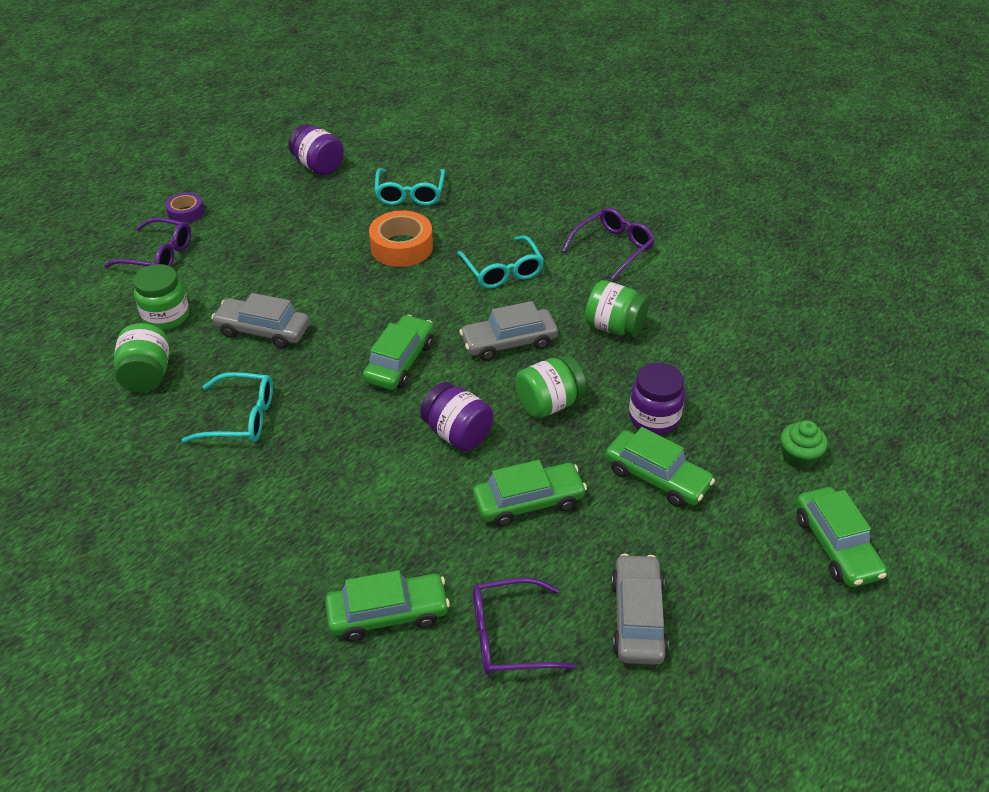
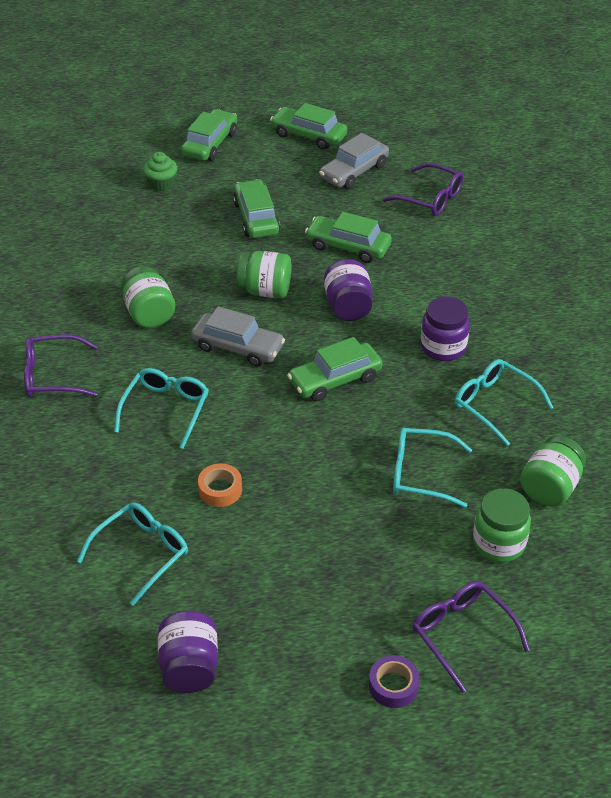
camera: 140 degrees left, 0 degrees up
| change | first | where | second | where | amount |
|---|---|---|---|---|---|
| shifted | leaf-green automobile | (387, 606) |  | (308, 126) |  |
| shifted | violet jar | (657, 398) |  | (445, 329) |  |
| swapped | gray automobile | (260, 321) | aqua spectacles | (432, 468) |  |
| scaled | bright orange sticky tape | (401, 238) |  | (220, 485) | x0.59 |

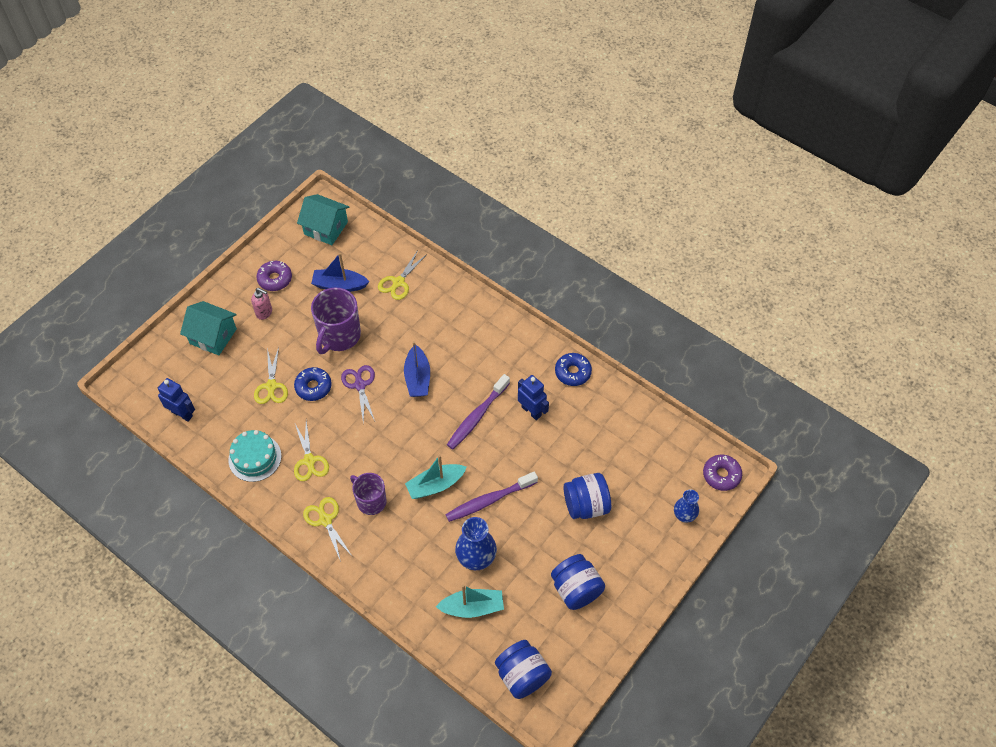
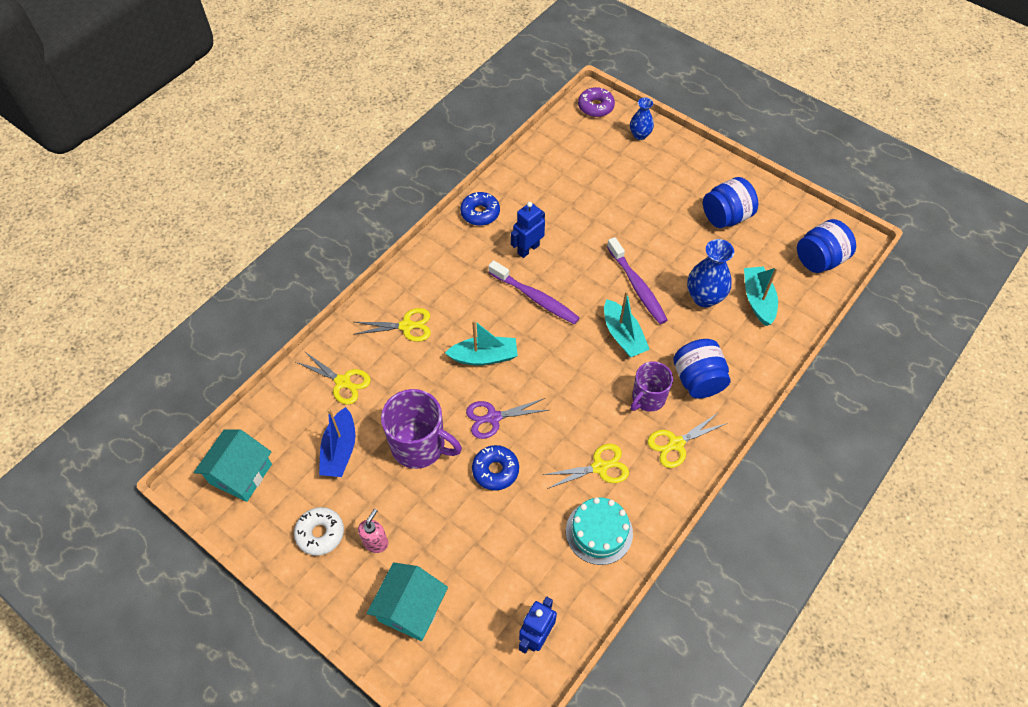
camera: 90 degrees left, 0 degrees up
| change | first | where | second | where | amount |
|---|---|---|---|---|---|
| shifted | yellow scissors | (271, 375) |  | (392, 325) |  |
| shifted | royal blue jar | (587, 496) |  | (701, 368) |  |
| repainted | violet glazed donut | (274, 276) | snow-white glazed donut | (319, 531) |  |
| repainted | royal blue sailboat | (417, 369) | aqua sailboat | (481, 342) |  |

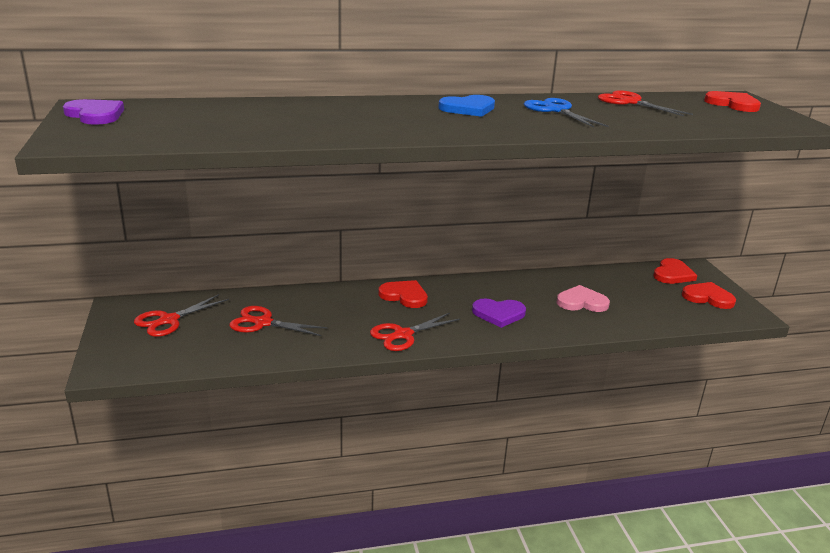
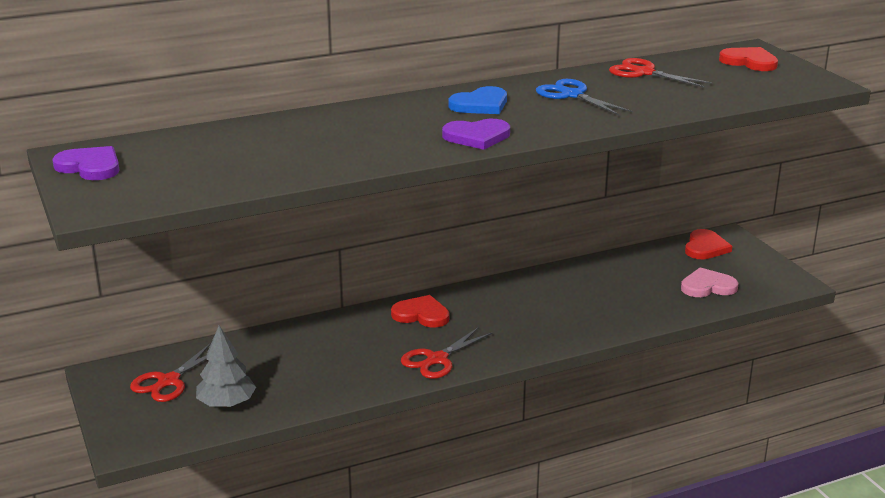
camera: 10 degrees left, 0 degrees up
| change | first | where | second | where | amount |
|---|---|---|---|---|---|
| gone | red scissors | (278, 321) |  |  |  |
| gone | red heart | (709, 295) |  |  |  |
| new |  |  | gray tree | (226, 366) |  |
| shifted | violet heart | (499, 313) |  | (476, 134) |  |
| shifted | pink heart | (583, 298) |  | (710, 282) |  |

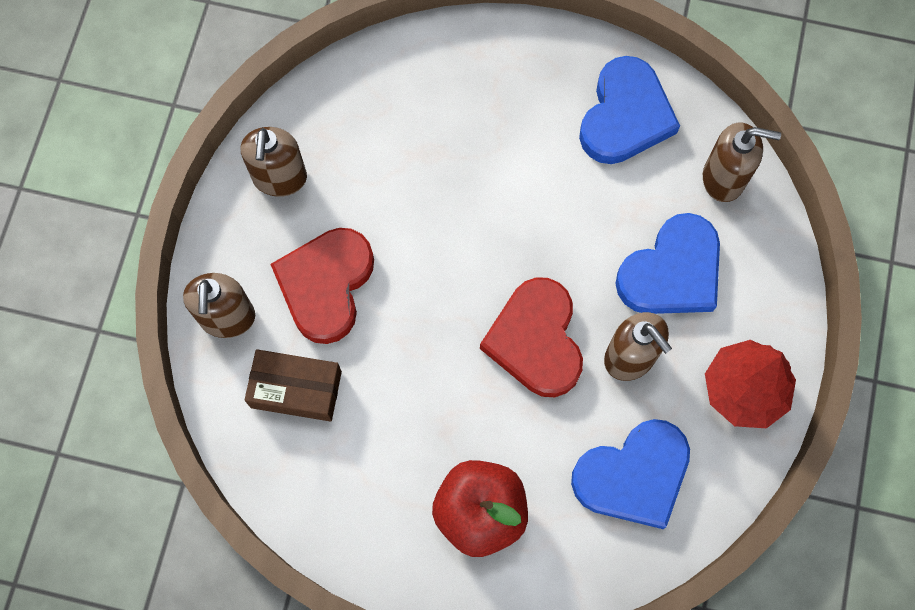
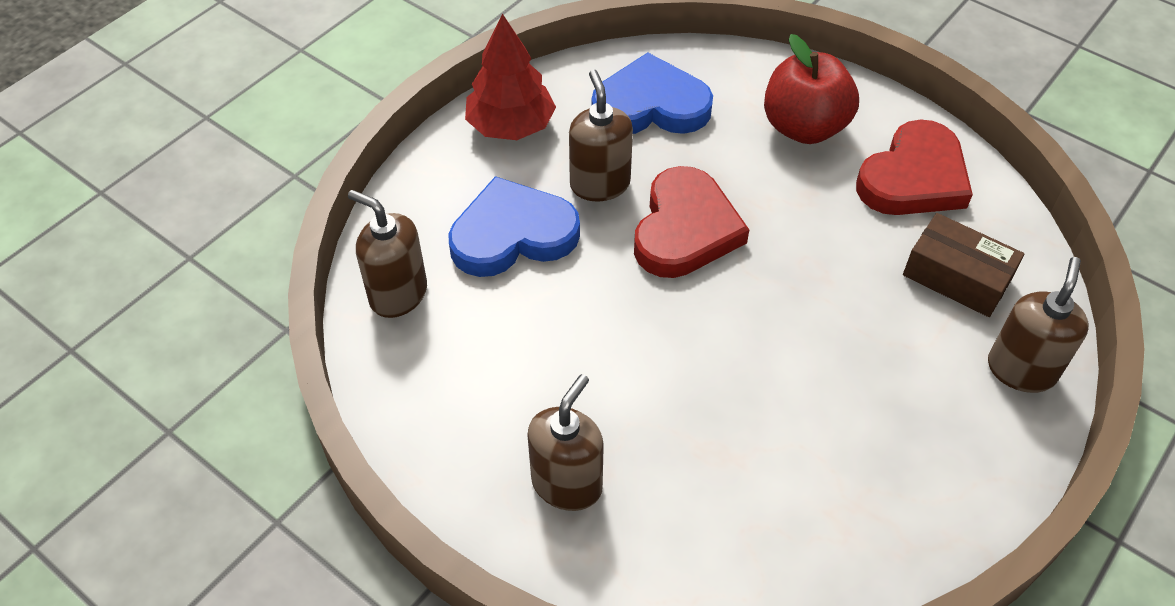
camera: 155 degrees left, 20 degrees down
| change | first | where | second | where | amount |
|---|---|---|---|---|---|
| gone | royal blue heart | (629, 110) |  |  |  |
| shifted | russet soap dispenser | (274, 162) |  | (565, 442) |  |
| shifted | red heart | (322, 286) |  | (914, 167) |  |

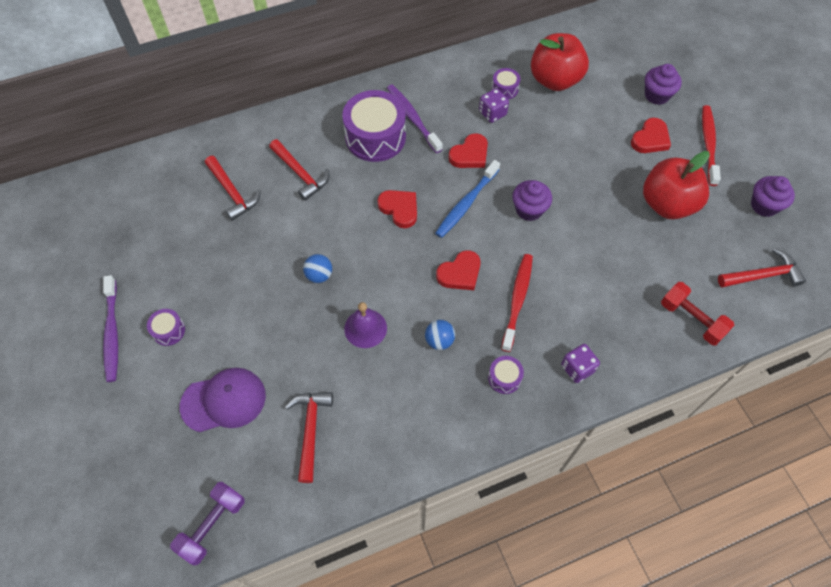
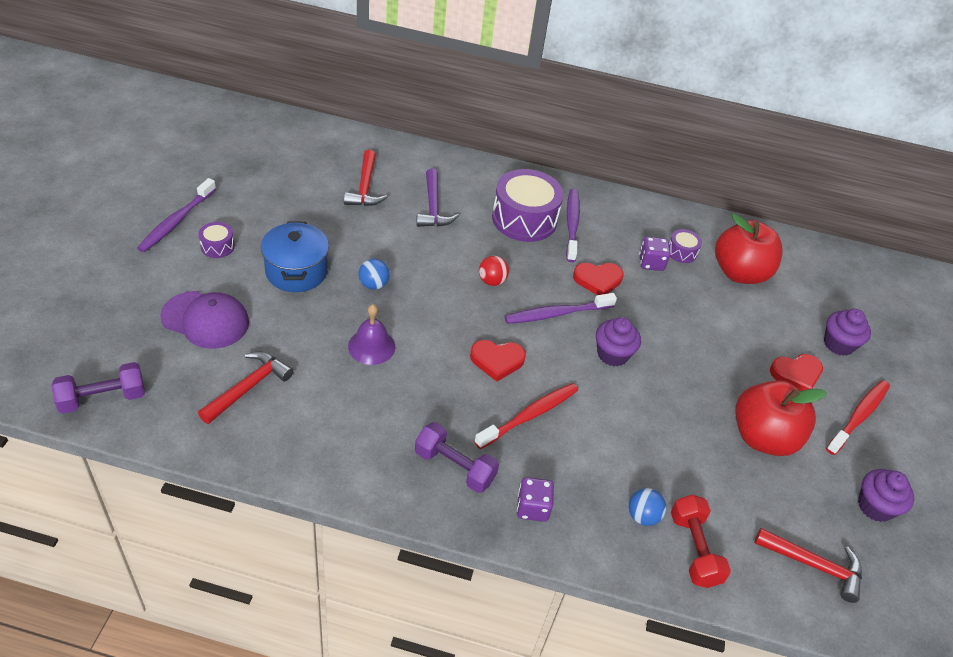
camera: 30 degrees right, 15 degrees down
| change | first | where | second | where | amount |
|---|---|---|---|---|---|
| new |  |  | royal blue stockpot | (295, 256) |  |
| shifted | royal blue sphere | (440, 335) |  | (647, 507) |  |
| swapped | red heart | (397, 209) | red sphere | (494, 271) |  |
| swapped | violet snare drum | (506, 375) | violet dumbbell | (457, 457) |  |
| repainted | red carpenter's hammer | (299, 170) | violet carpenter's hammer | (437, 197) |  |
| repainted | royal blue tooth brush | (467, 199) | violet tooth brush | (561, 308) |  |

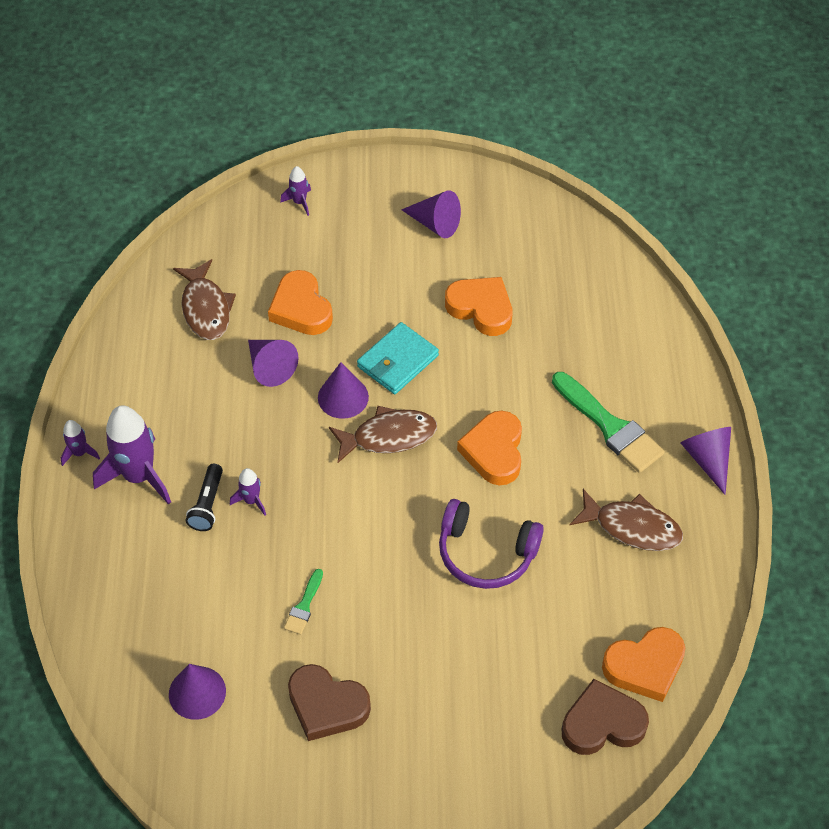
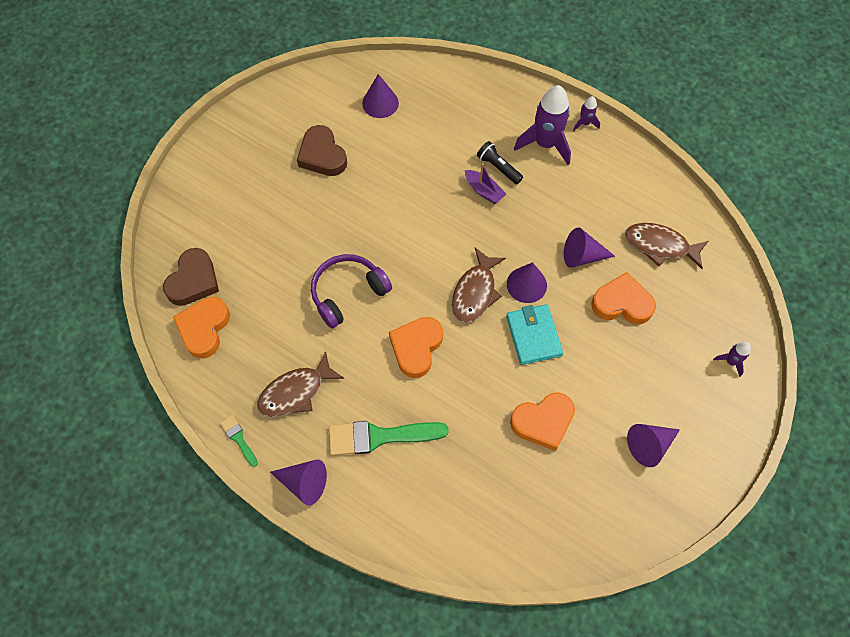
camera: 125 degrees right, 10 degrees up
| change | first | where | second | where | amount |
|---|---|---|---|---|---|
| shifted | leaf-green paint brush | (303, 602) |  | (239, 441) |  |
| swapped | violet spaceship | (248, 492) | violet sailboat | (485, 183) |  |
| rotated | russet heart | (329, 702) |  | (322, 150) | 90 degrees counterclockwise |
| rotated | bright orange heart | (489, 448) |  | (416, 347) | 105 degrees counterclockwise |

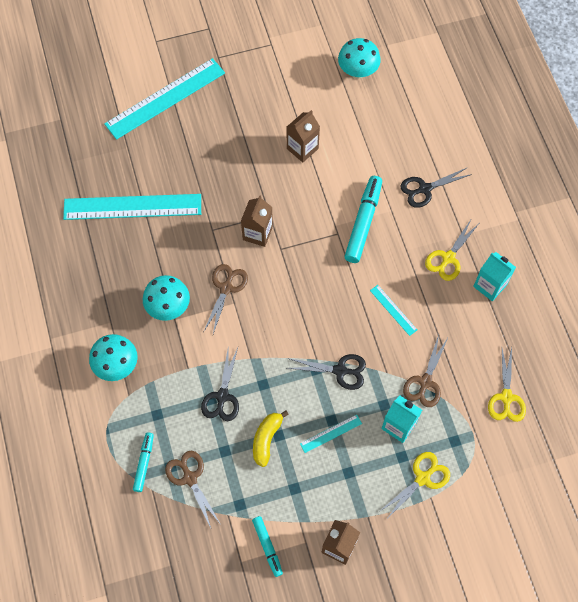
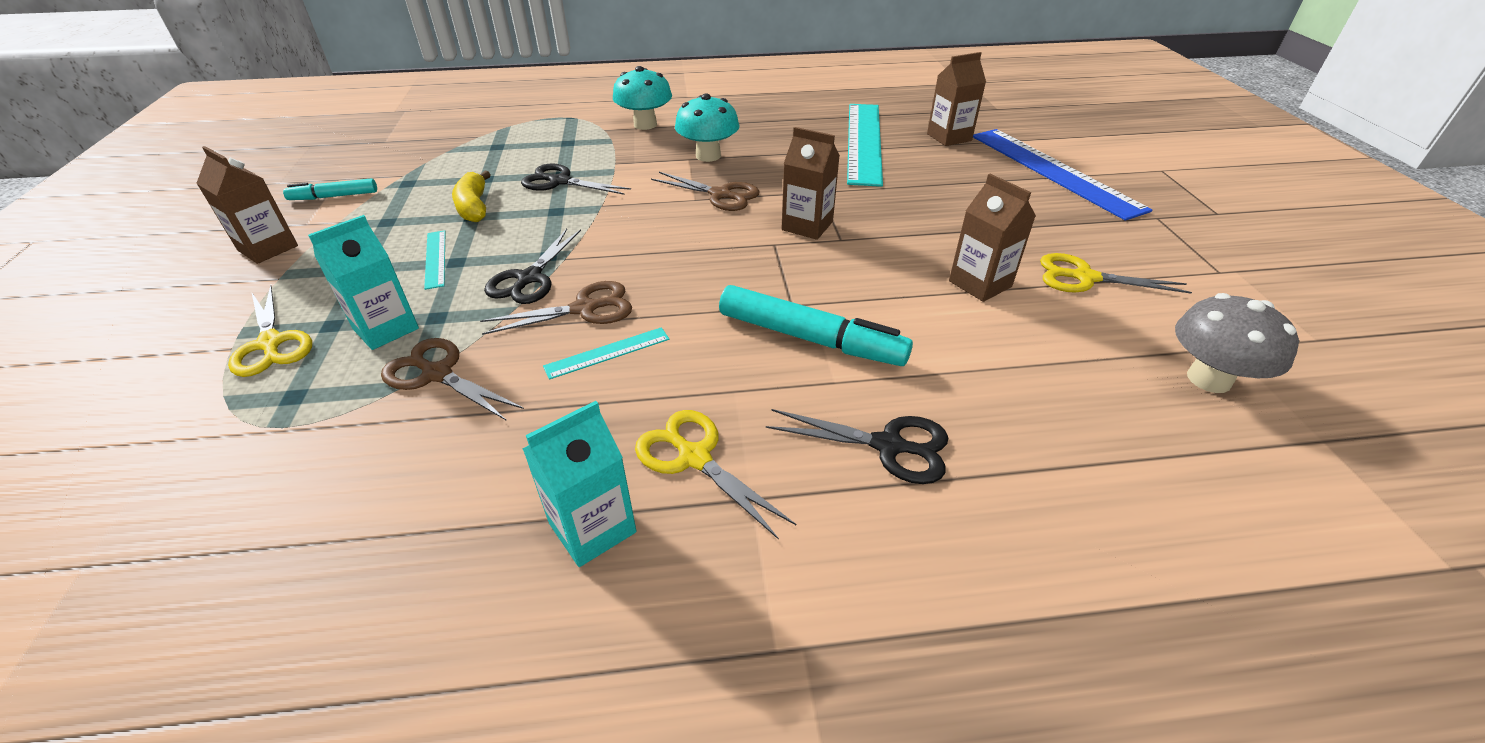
camera: 100 degrees right, 25 degrees down
| change | first | where | second | where | amount |
|---|---|---|---|---|---|
| gone | aqua marker | (143, 462) |  |  |  |
| new |  |  | russet milk carton | (956, 99) |  |
| shifted | russet scissors | (192, 489) |  | (556, 308) |  |
| shifted | yellow scissors | (507, 385) |  | (1116, 273) |  |
| repainted | aqua measuring stick | (164, 99) | royal blue measuring stick | (1062, 175) |  |
| repainted | aqua mushroom | (359, 58) | gray mushroom | (1237, 343) |  |
| rotated | yellow banana | (271, 438) |  | (471, 196) | 135 degrees counterclockwise |
| rotated | black scissors | (436, 187) |  | (857, 446) | 120 degrees clockwise |

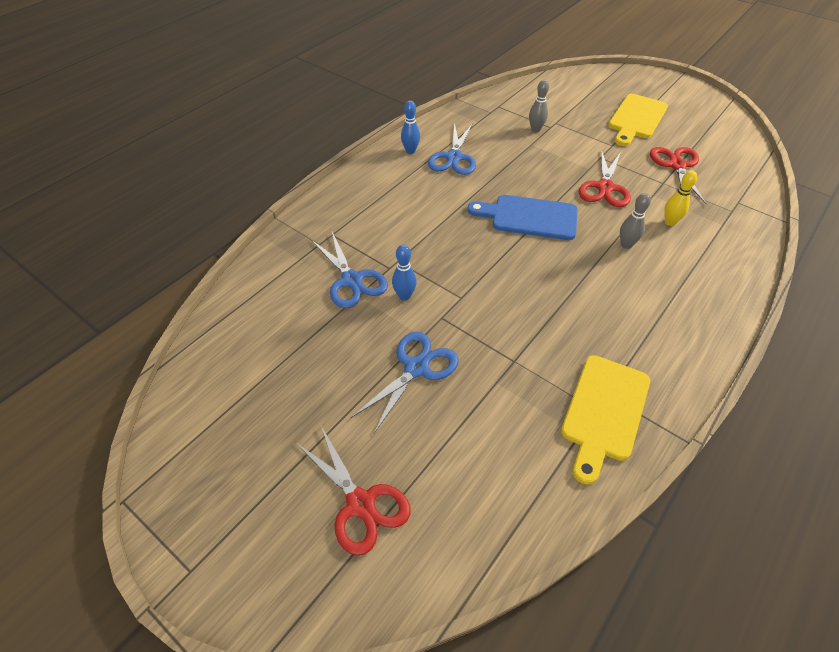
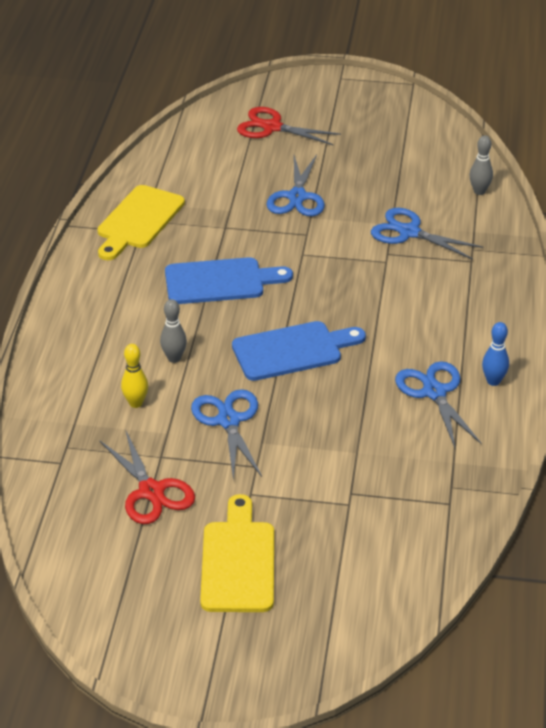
camera: 150 degrees right, 10 degrees down
| change | first | where | second | where | amount |
|---|---|---|---|---|---|
| gone | royal blue skittle | (404, 273) |  |  |  |
| new |  |  | royal blue bread board | (229, 280) |  |
| shifted | gray skittle | (539, 106) |  | (481, 165) |  |
| repainted | red scissors | (605, 178) | royal blue scissors | (226, 434) |  |
| rotated | yellow bread board | (605, 420) |  | (141, 222) | 150 degrees counterclockwise |

